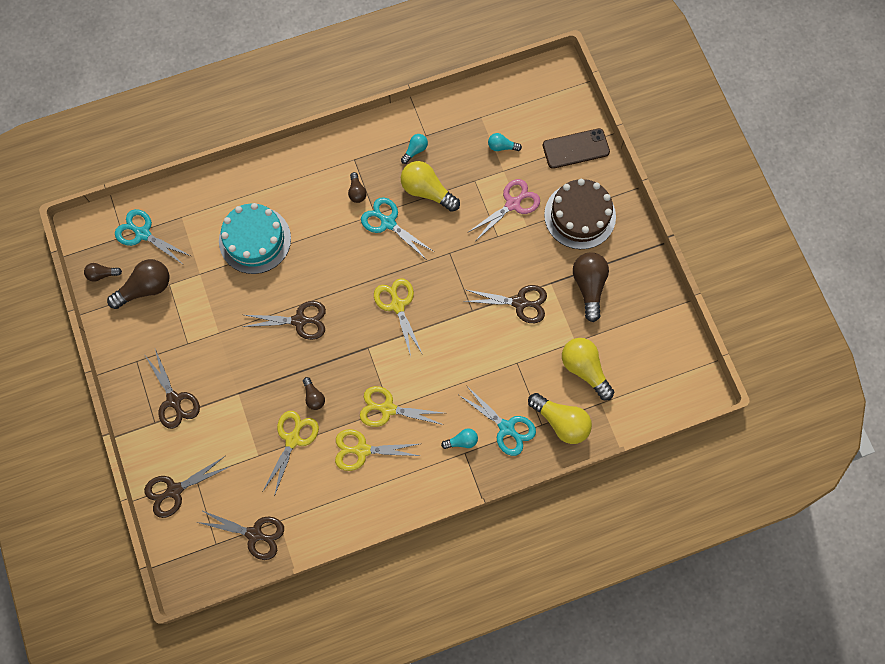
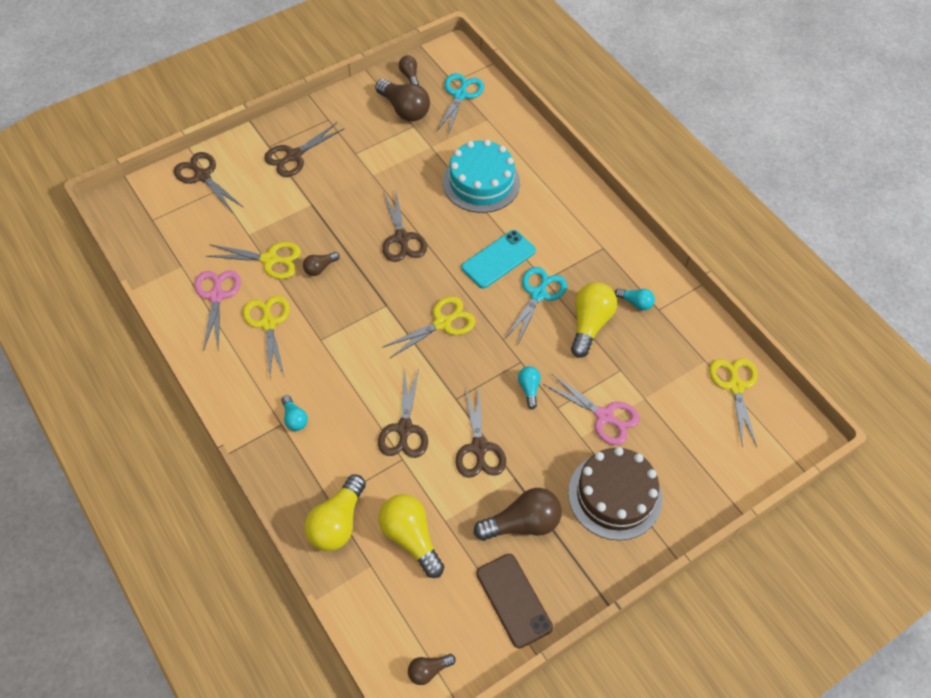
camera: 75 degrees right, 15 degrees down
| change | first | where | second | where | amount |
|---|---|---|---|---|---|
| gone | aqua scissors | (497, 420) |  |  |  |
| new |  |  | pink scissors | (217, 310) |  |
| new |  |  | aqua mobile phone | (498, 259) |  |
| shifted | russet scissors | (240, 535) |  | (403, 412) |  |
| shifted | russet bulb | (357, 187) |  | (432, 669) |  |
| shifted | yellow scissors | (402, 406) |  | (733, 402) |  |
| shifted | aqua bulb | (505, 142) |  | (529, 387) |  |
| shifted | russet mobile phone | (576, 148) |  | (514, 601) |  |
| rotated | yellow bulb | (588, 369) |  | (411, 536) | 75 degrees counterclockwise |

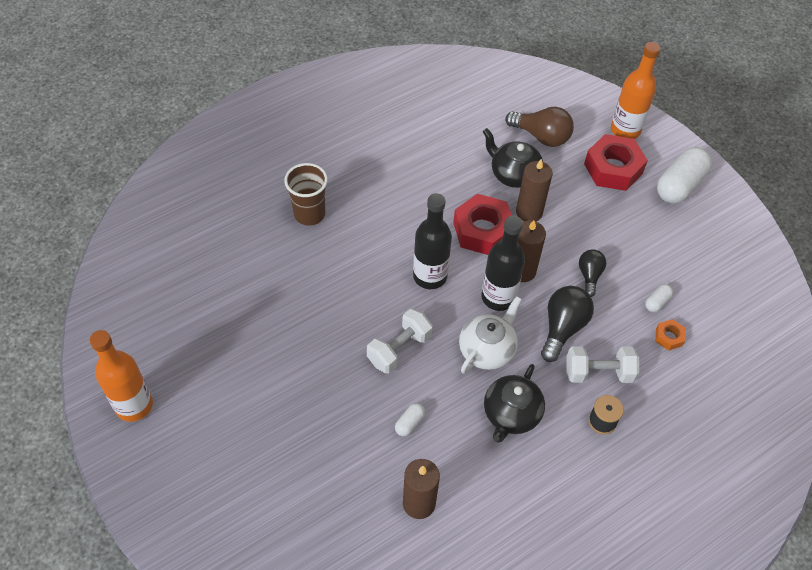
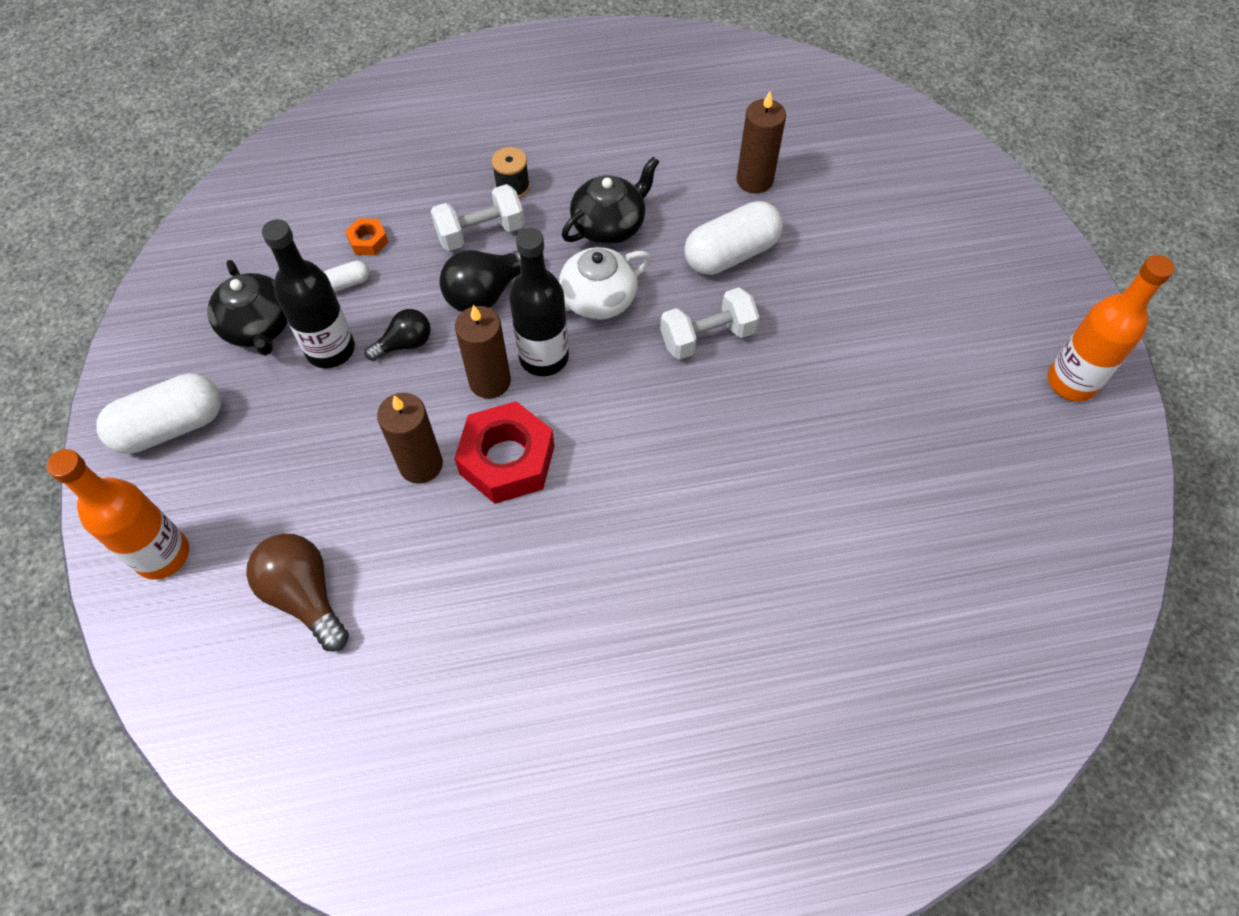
camera: 155 degrees left, 5 degrees up
| change | first | where | second | where | amount |
|---|---|---|---|---|---|
| gone | russet beaker | (306, 194) |  |  |  |
| gone | red hex nut | (616, 162) |  |  |  |
| shifted | black flask | (432, 241) |  | (308, 293) |  |
| shifted | black tea pot | (513, 158) |  | (247, 308) |  |
| rotated | snow-white dumbbell | (602, 364) |  | (478, 217) | 45 degrees counterclockwise |
| rotated | black bulb | (592, 273) |  | (398, 335) | 150 degrees counterclockwise |
| scaled | snow-white capsule | (410, 419) |  | (733, 238) | x2.21 |

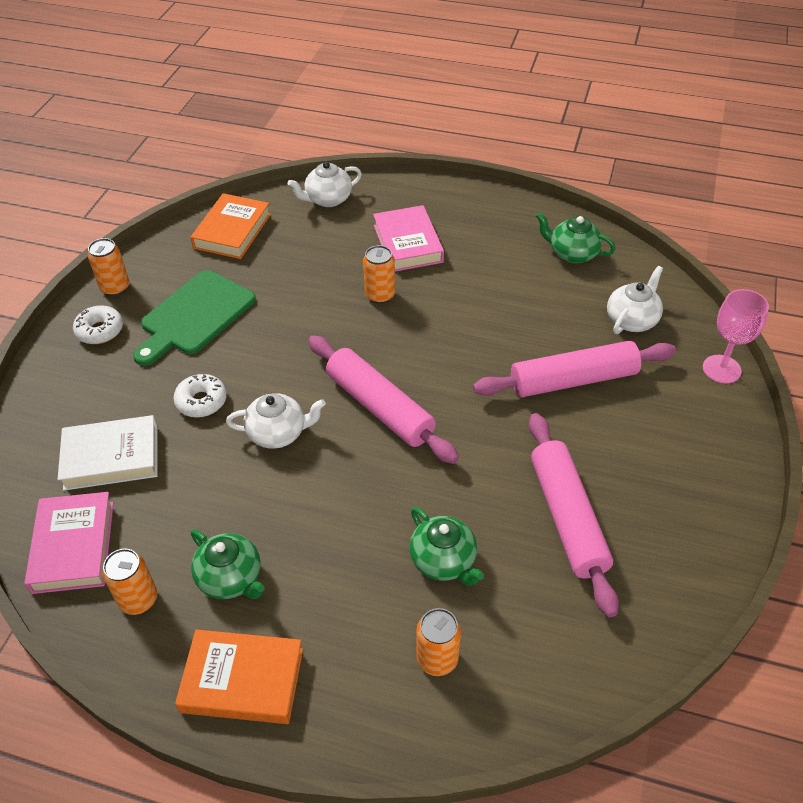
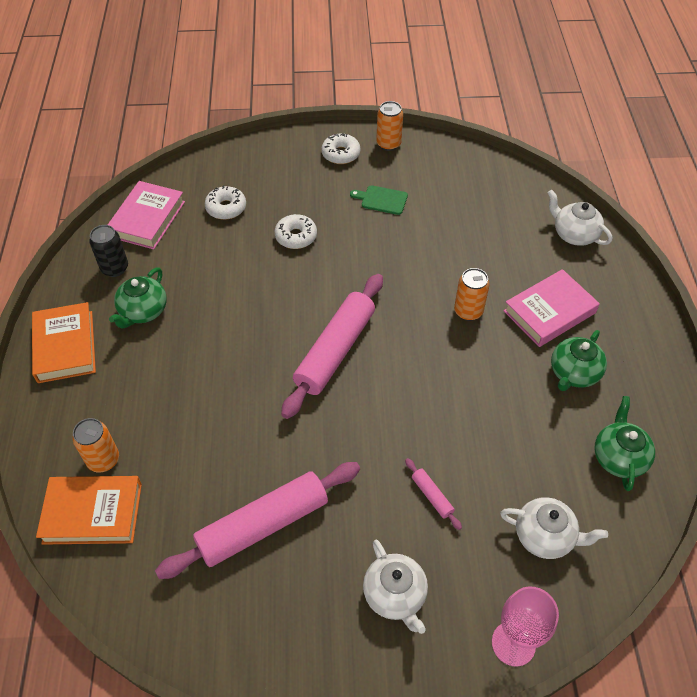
camera: 70 degrees right, 5 degrees up
| change | first | where | second | where | amount |
|---|---|---|---|---|---|
| shifted | bright orange hardcover | (230, 226) |  | (89, 510) |  |
| shifted | snow-white tea pot | (276, 421) |  | (395, 587) |  |
| shifted | leaf-green tea pot | (446, 546) |  | (579, 360) |  |
| swapped | snow-white hardcover | (108, 453) | snow-white glazed donut | (225, 202) |  |
| repainted | bright orange soda can | (130, 582) | black soda can | (108, 251) |  |
| rotated | pink hardcover | (69, 543) |  | (146, 215) | 45 degrees counterclockwise |
| scaled | leaf-green bread board | (194, 318) |  | (379, 200) | x0.49 |
| scaled | pink pastry roller | (574, 369) |  | (433, 494) | x0.41 |

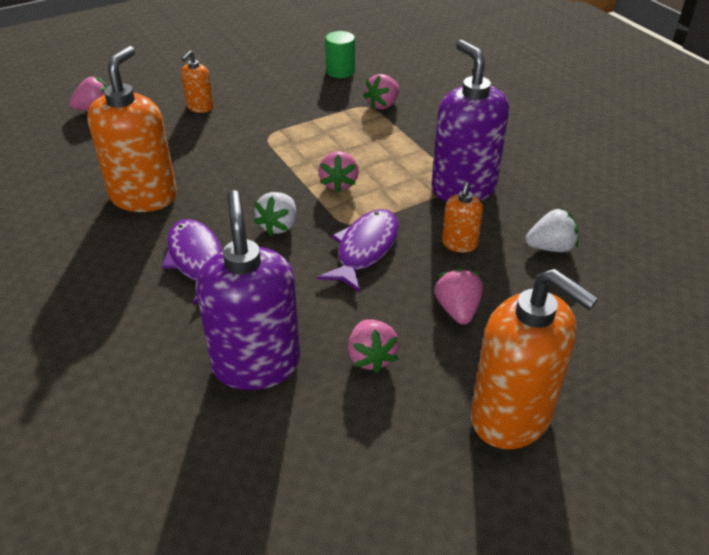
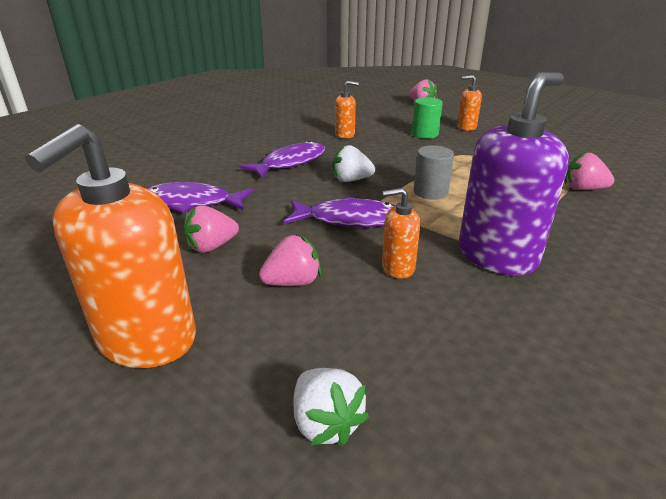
camera: 70 degrees right, 10 degrees down
| change | first | where | second | where | amount |
|---|---|---|---|---|---|
| shifted | leaf-green solid cylinder | (340, 54) |  | (427, 118) |  |
| shifted | snow-white toy strawberry | (551, 230) |  | (331, 407) |  |
| swapped | violet soap dispenser | (248, 290) | violet fish figure | (200, 197) |  |
| swapped | pink toy strawberry | (339, 172) | gray solid cylinder | (434, 172) |  |
| scaled | bright orange soap dispenser | (132, 129) |  | (347, 110) | x0.48 |

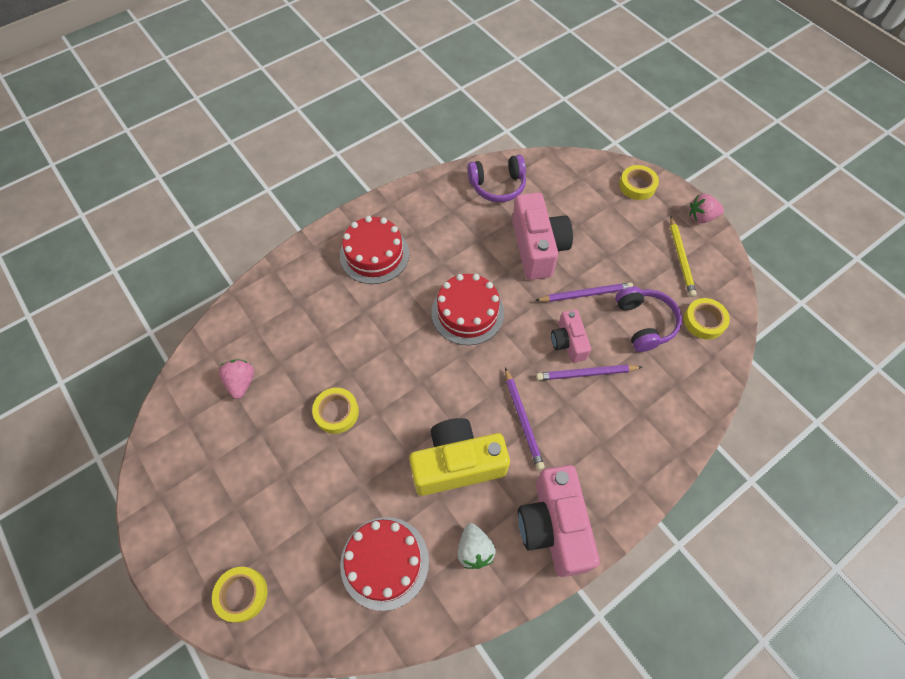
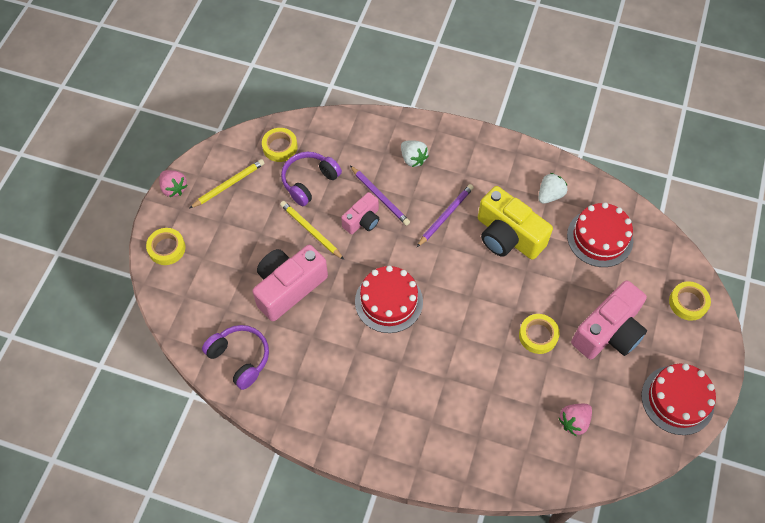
camera: 125 degrees left, 0 degrees up
| change | first | where | second | where | amount |
|---|---|---|---|---|---|
| new |  |  | snow-white toy strawberry | (415, 153) |  |
| shifted | red gateau | (374, 250) |  | (679, 399) |  |
| shifted | pink compact camera | (559, 521) |  | (609, 319) |  |
| repainted | violet wooden pencil | (584, 292) | yellow wooden pencil | (312, 230) |  |

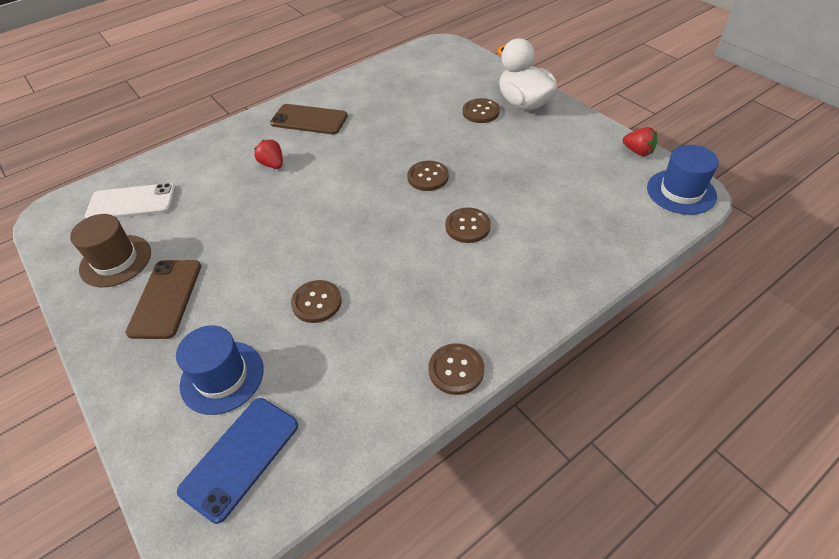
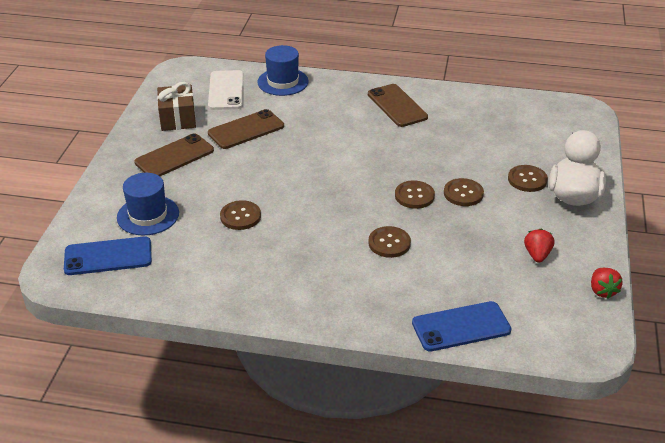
camera: 45 degrees right, 10 degrees down
| change | first | where | second | where | amount |
|---|---|---|---|---|---|
| new |  |  | russet mobile phone | (246, 129) |  |
| new |  |  | royal blue mobile phone | (462, 326) |  |
| shifted | red toy strawberry | (268, 154) |  | (539, 246) |  |
| shifted | russet shirt button | (456, 369) |  | (464, 192) |  |
| shifted | royal blue hat | (683, 180) |  | (283, 70) |  |
| swapped | russet hat | (110, 250) | russet wrapped gift | (176, 106) |  |
| rotated | snow-white mobile phone | (130, 200) |  | (226, 90) | 45 degrees clockwise |

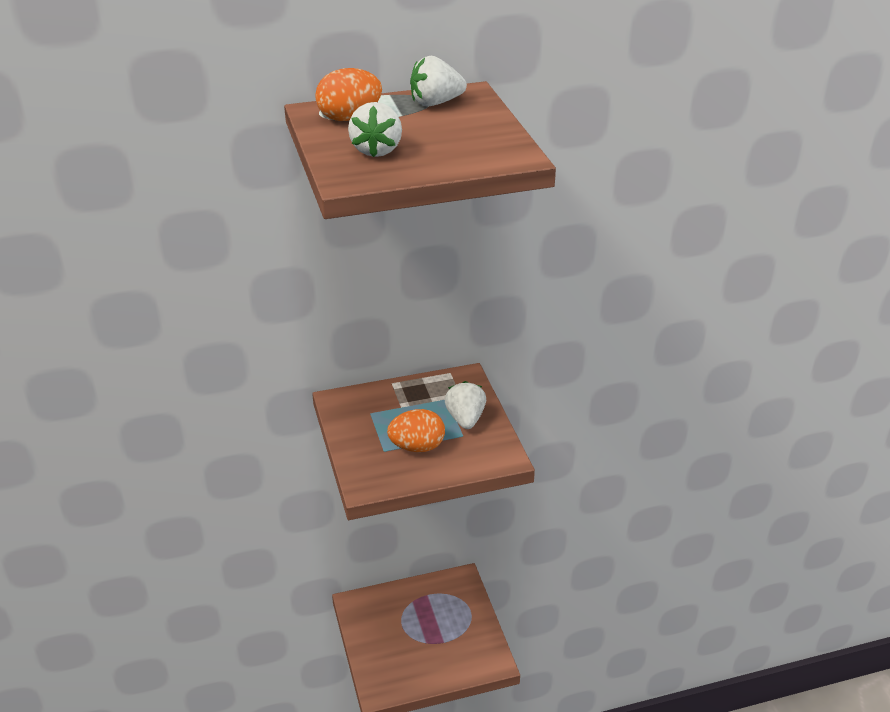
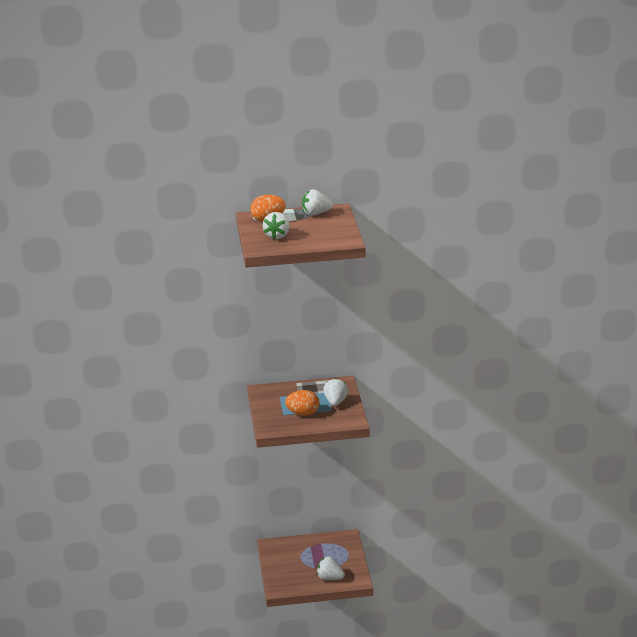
camera: 10 degrees right, 10 degrees down
| change | first | where | second | where | amount |
|---|---|---|---|---|---|
| new |  |  | snow-white toy strawberry | (331, 568) |  |

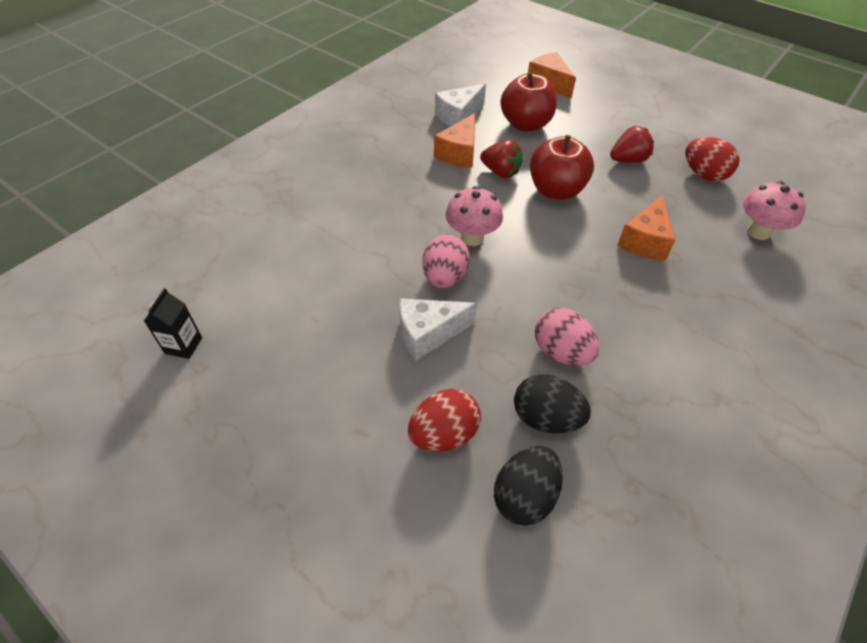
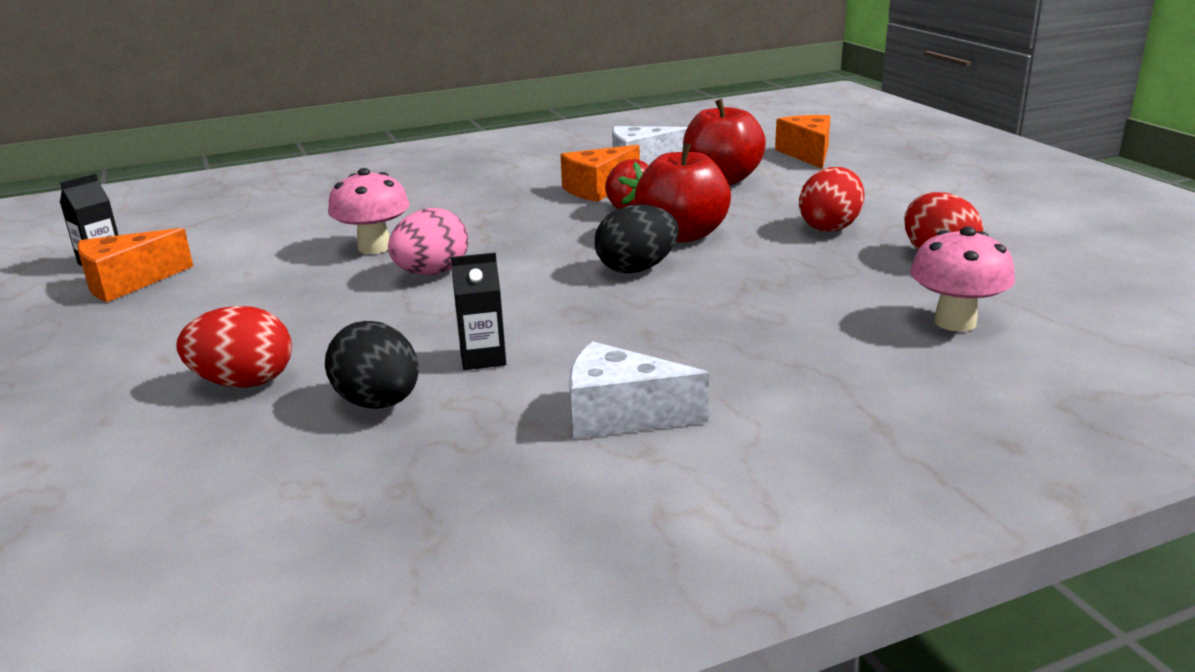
camera: 30 degrees right, 25 degrees down
| change | first | where | second | where | amount |
|---|---|---|---|---|---|
| shifted | snow-white cheese | (438, 329) |  | (639, 390) |  |
| shifted | pink mushroom | (474, 216) |  | (368, 211) |  |
| shifted | black egg shape | (528, 486) |  | (637, 238) |  |
| shifted | bright orange cheese | (646, 228) |  | (135, 265) |  |
| swapped | pink egg shape | (567, 337) | black milk carton | (478, 311) |  |
| swapped | red toy strawberry | (632, 144) | red egg shape | (831, 199) |  |

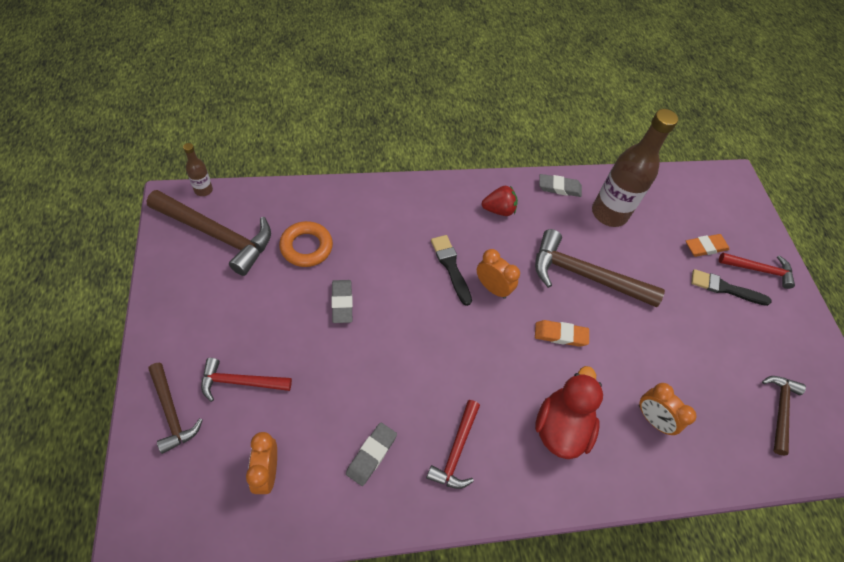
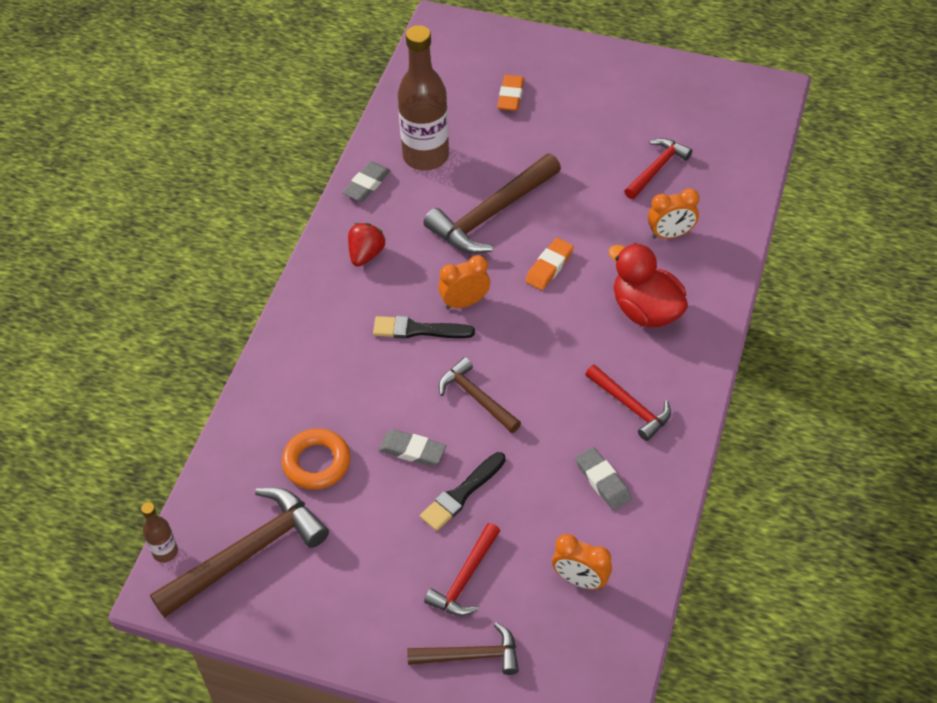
camera: 55 degrees left, 5 degrees down
| change | first | where | second | where | amount |
|---|---|---|---|---|---|
| shifted | black paint brush | (731, 287) |  | (463, 491) |  |
| shifted | red carpenter's hammer | (757, 271) |  | (658, 168) |  |
| shifted | russet carpenter's hammer | (784, 415) |  | (480, 395) |  |

